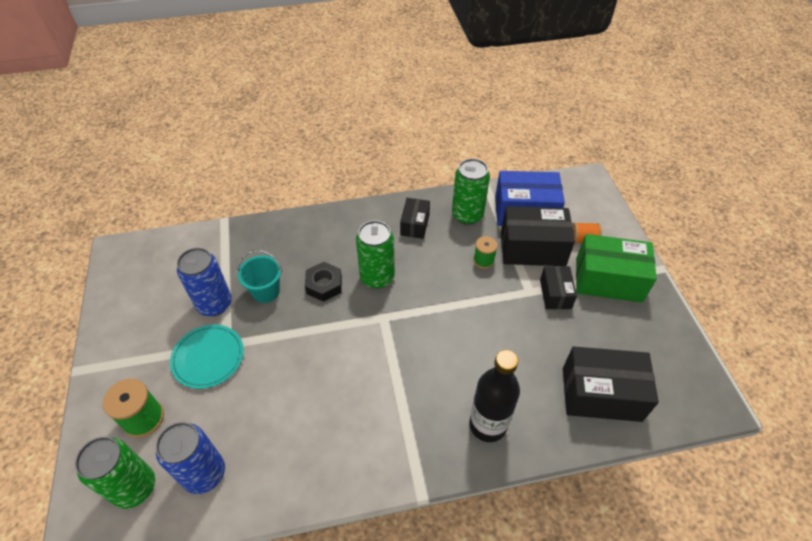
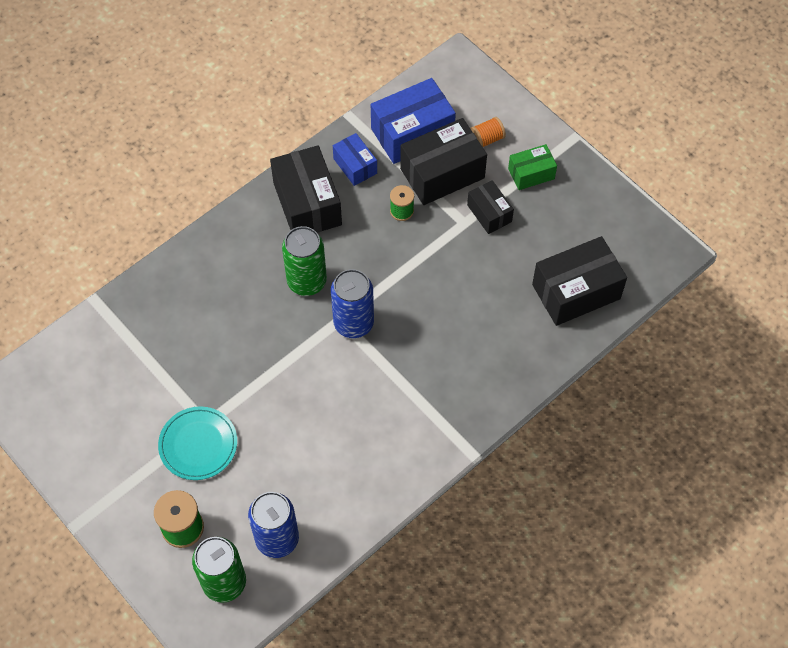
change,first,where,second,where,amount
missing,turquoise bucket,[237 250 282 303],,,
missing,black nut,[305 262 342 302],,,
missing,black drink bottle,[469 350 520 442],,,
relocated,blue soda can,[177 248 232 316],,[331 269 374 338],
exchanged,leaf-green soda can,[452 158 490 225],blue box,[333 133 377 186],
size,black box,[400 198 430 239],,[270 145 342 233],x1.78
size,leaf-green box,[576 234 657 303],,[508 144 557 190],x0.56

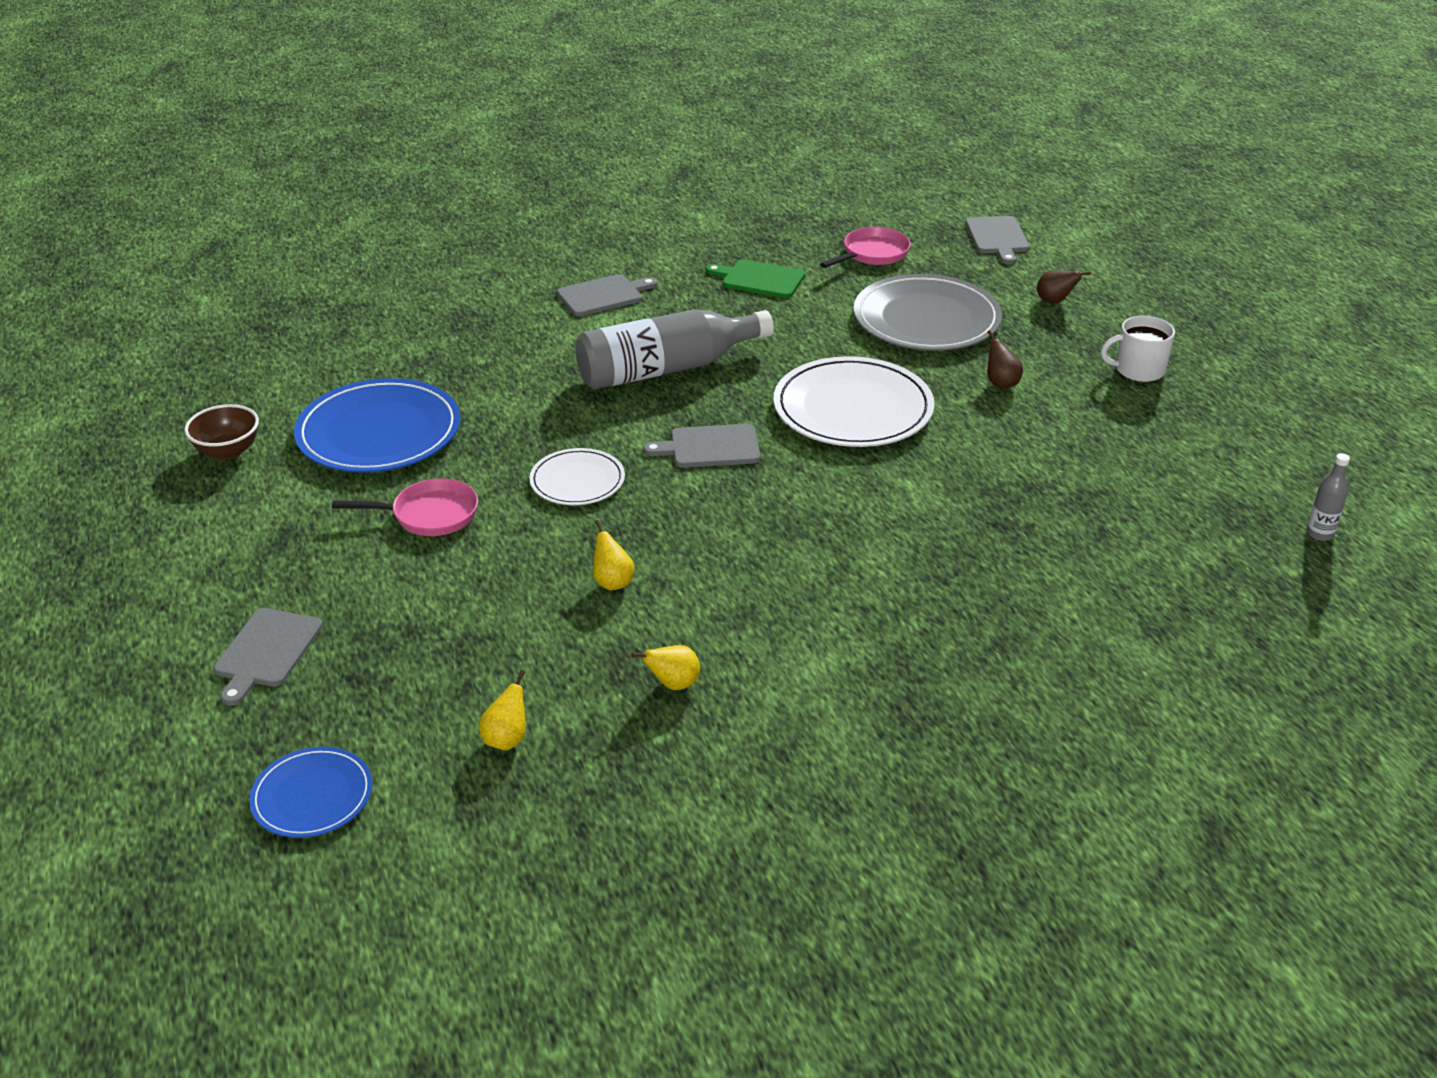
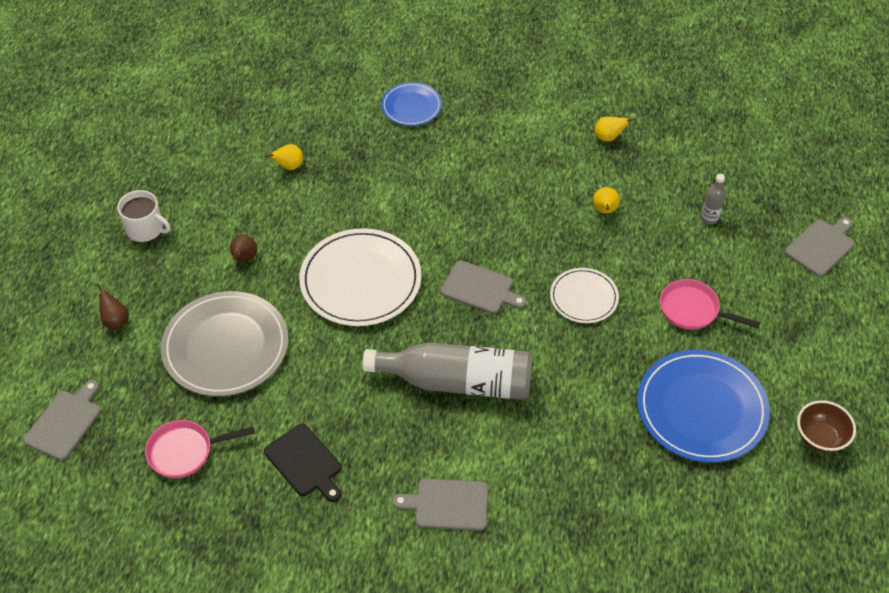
change,first,where,second,where,amount
relocated,blue flat dish,[249 747 373 838],,[381 82 442 126],
relocated,bright yellow pear fruit,[479 670 526 751],,[265 144 303 170],
relocated,ash-grey drink bottle,[1306 453 1350 541],,[701 174 726 224],
colour,leaf-green cutting board,[706 259 805 298],black cutting board,[264 423 341 502],

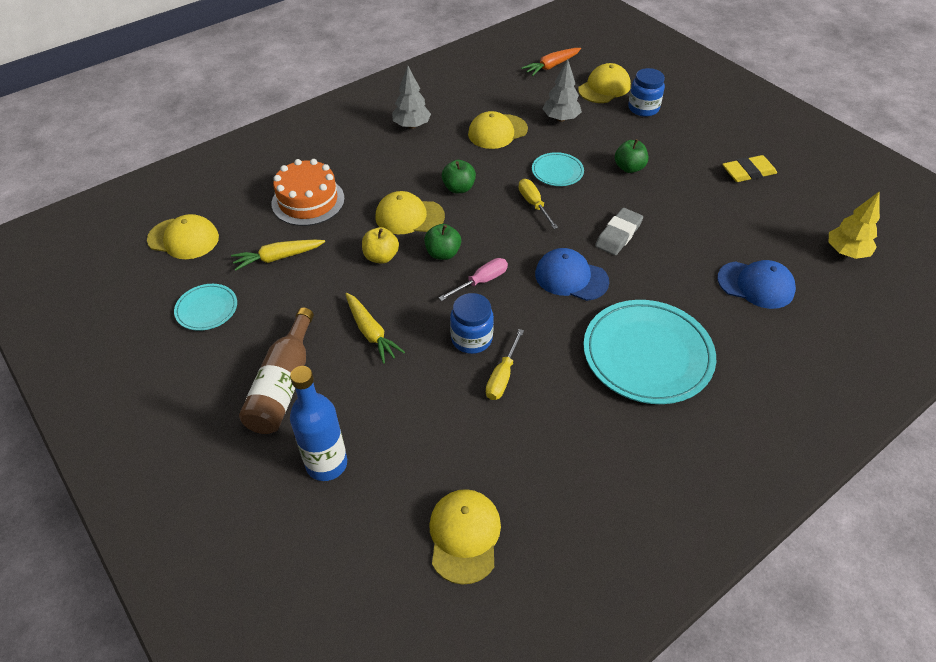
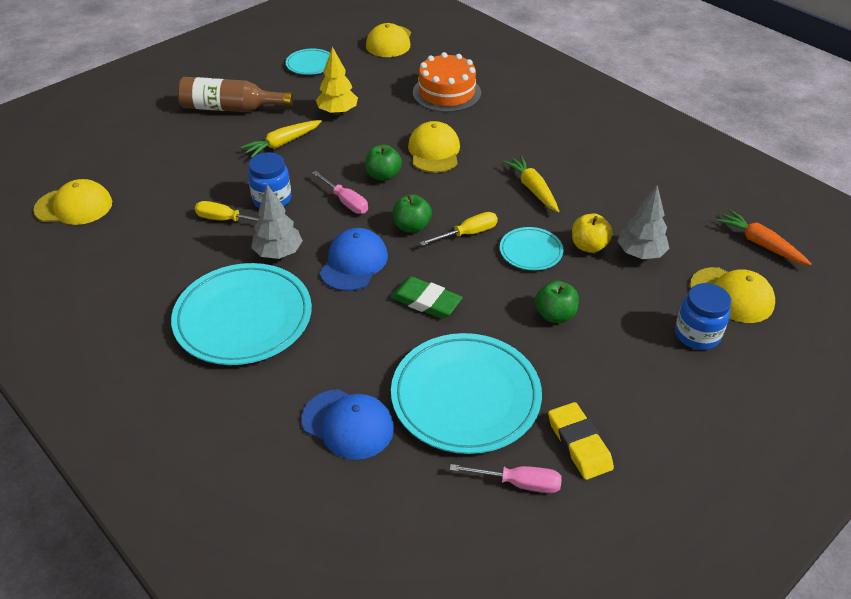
change,first,where,second,where,amount
missing,blue drink bottle,[290 366 347 481],,,
missing,bright yellow cap,[468 111 528 149],,,
appeared,,,turquoise flat dish,[391 333 542 454],
appeared,,,rosy flat screwdriver,[450 464 562 493],
relocated,bright yellow toy carrot,[231 240 325 271],,[502 155 559 212],
relocated,bright yellow toy apple,[362 227 399 264],,[572 213 613 253],
relocated,ash-grey fir tree,[392 66 431 129],,[251 184 303 259],
relocated,leaf-green toy apple,[442 160 476 193],,[393 194 432 233],
relocated,bright yellow fir tree,[828 192 880 259],,[316 47 358 115],
colour,ash-grey gum eraser,[595 208 643 255],leaf-green gum eraser,[391 277 463 319],
spun,blue cap,[717 260 796 309],,[301 389 394 460],75 degrees counterclockwise

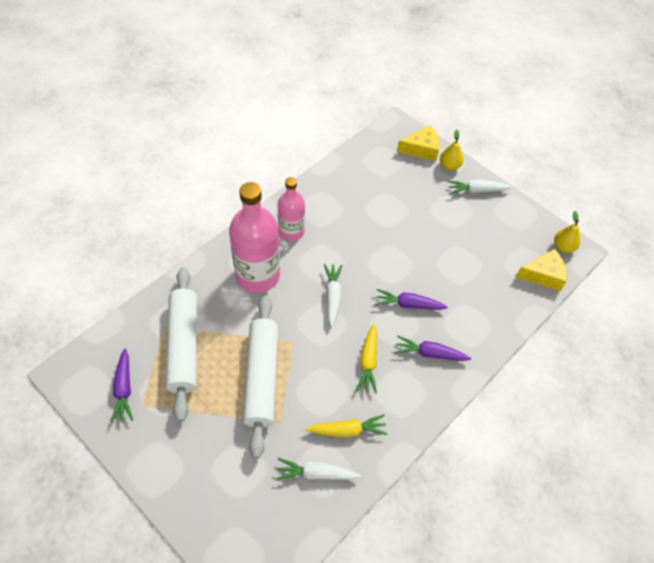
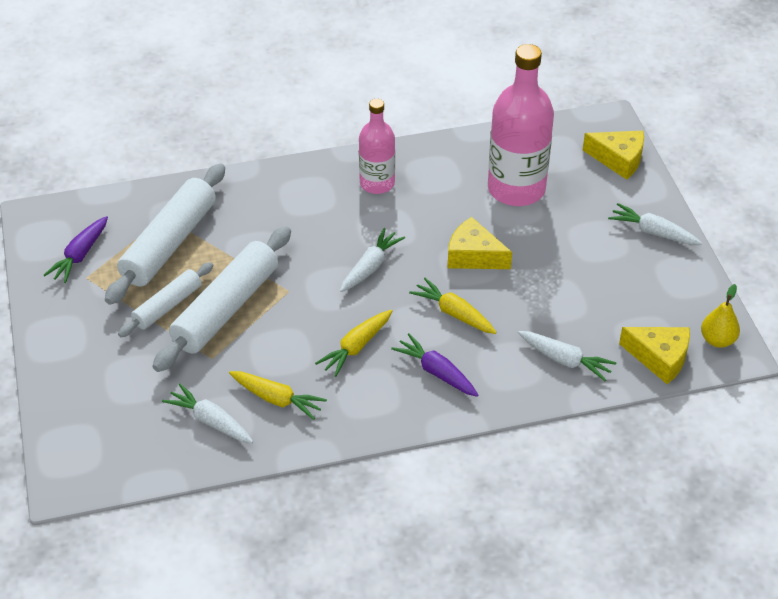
change,first,where,second,where,amount
missing,bright yellow pear fruit,[440 130 463 171],,,
appeared,,,white dough roller,[118 262 213 337],
appeared,,,bright yellow cheese wedge,[448 217 512 269],
appeared,,,white toy carrot,[518 331 617 381],
relocated,rosy drink bottle,[229 182 280 293],,[488 44 554 206],
colour,violet toy carrot,[375 289 448 310],bright yellow toy carrot,[409 278 497 334],

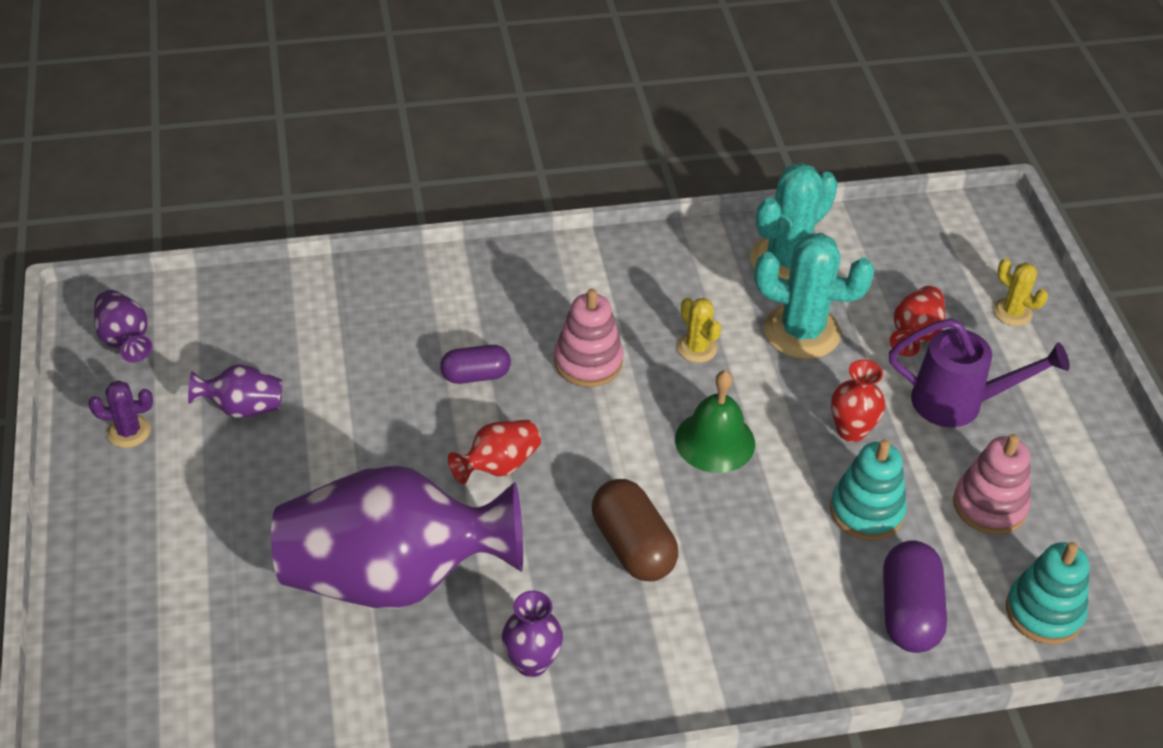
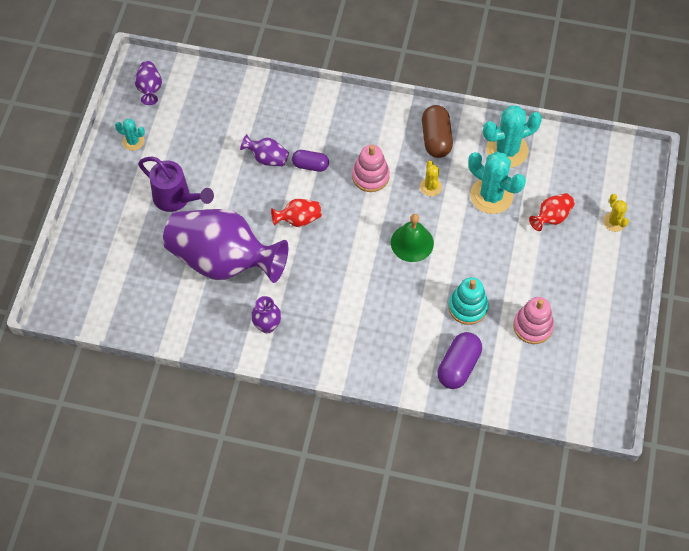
change,first,where,second,where,amount
missing,red vase,[831 359 885 442],,,
missing,turquoise stacking rings,[1006 542 1089 645],,,
relocated,violet vase,[188 364 283 418],,[240 134 289 166],
relocated,dark brown capsule,[592 479 678 581],,[422 105 453 158],
relocated,violet watering pot,[889 318 1070 427],,[138 156 214 212],
colour,violet prickly plant,[88 380 153 448],turquoise prickly plant,[115 119 145 151],

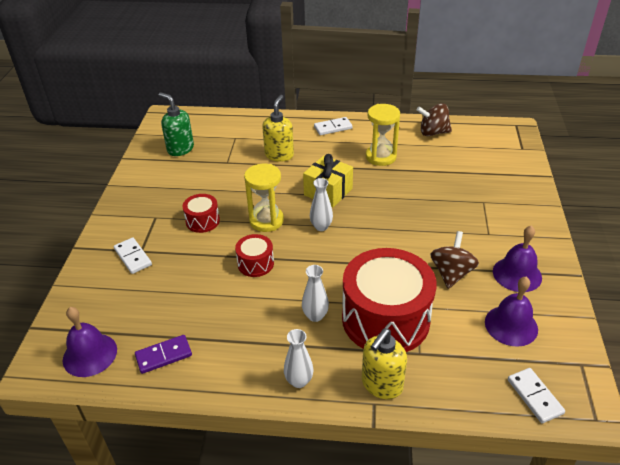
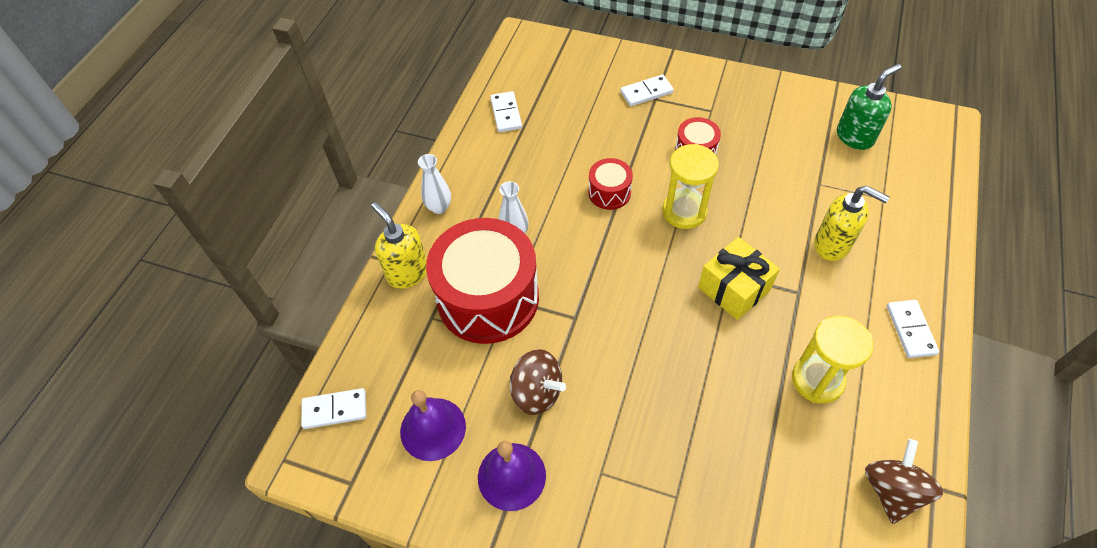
change,first,where,second,where,amount
missing,violet hand bell,[63 307 117 377],,,
missing,white vase,[310 178 333 231],,,
colour,violet domino tile,[135 335 192 374],white domino tile,[490 91 522 132],

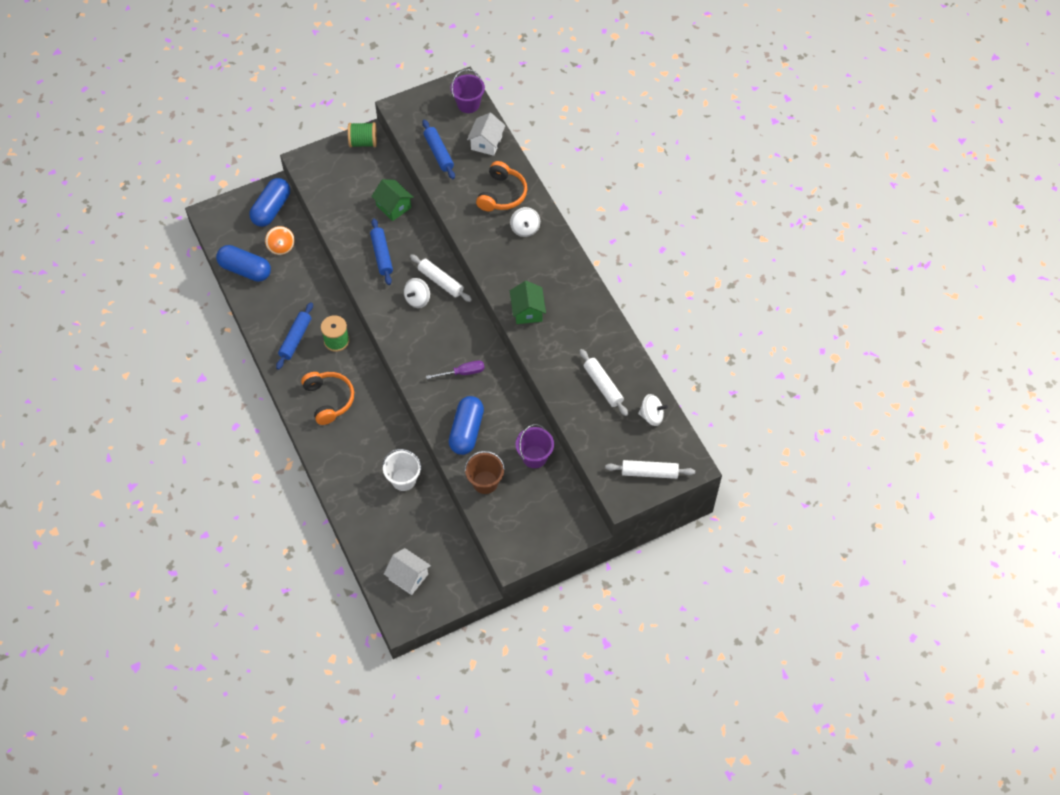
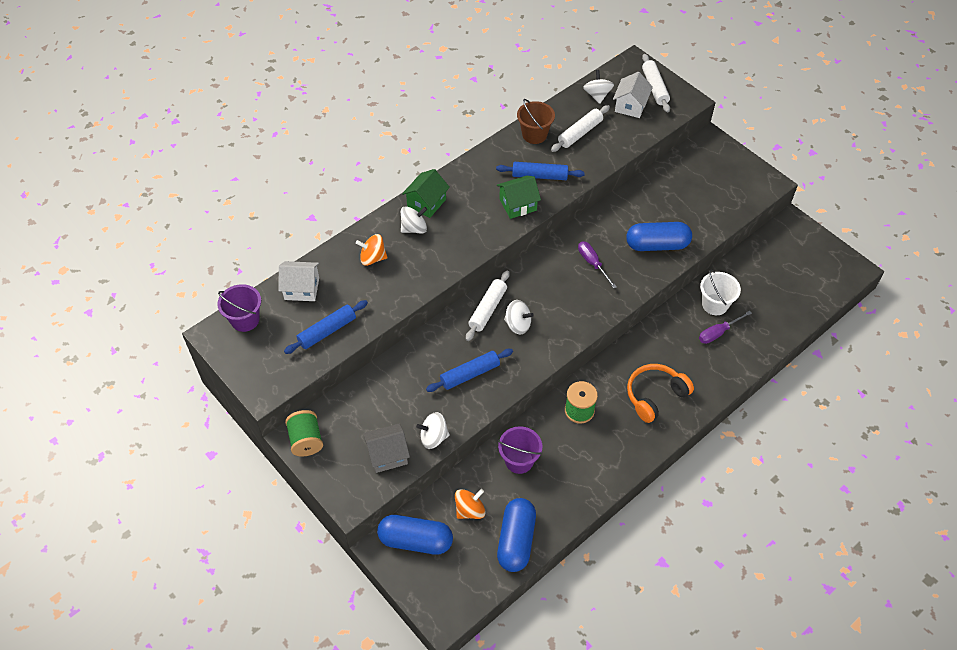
change,first,where,second,where,amount
appeared,,,ash-grey toy house,[363 423 410 473],
appeared,,,white spinning top,[416 412 450 449],
appeared,,,violet flat screwdriver,[699 311 752 344],
relocated,blue dough roller,[276 302 313 370],,[496 162 585 180],
relocated,leaf-green toy house,[371 179 414 221],,[402 169 450 218],
relocated,white toy house,[384 548 431 595],,[613 72 653 118],
relocated,dark brown bucket,[464 451 505 494],,[517 99 555 144],
relocated,violet bucket,[515 424 554 468],,[498 426 542 474],
exchanged,orange-coloured headphones,[476 161 527 211],orange-coloured spinning top,[356 234 387 266],

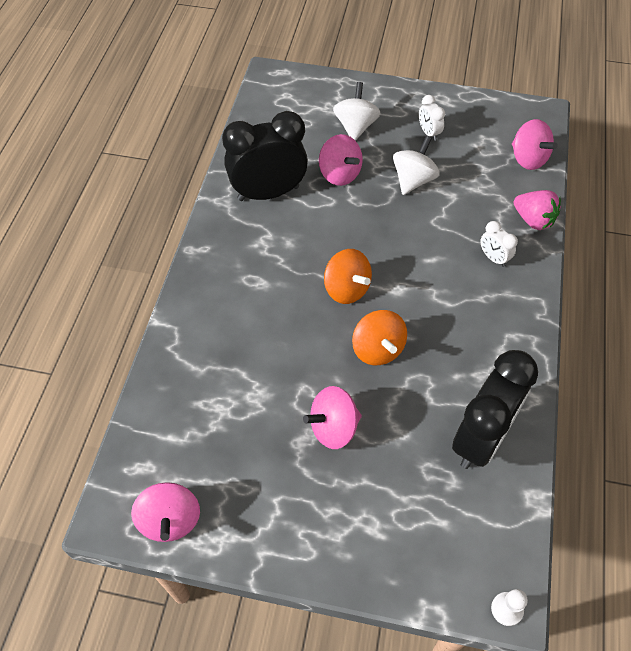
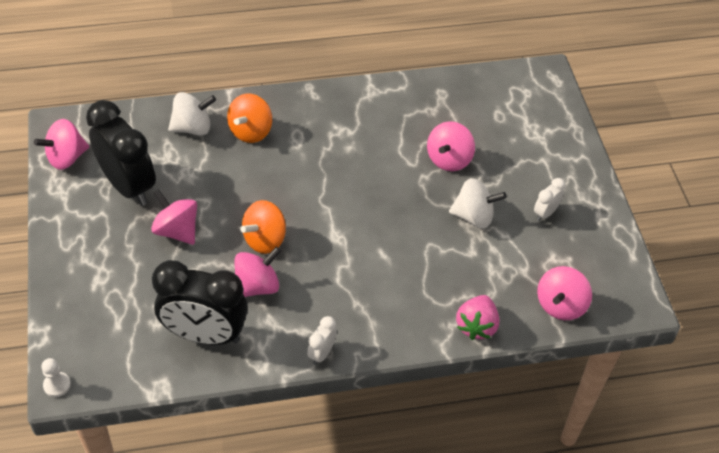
change,first,where,second,where,amount
appeared,,,rosy spinning top,[235 247 281 297],
relocated,black bedside clock,[222 111 308 201],,[86 100 156 206],
relocated,orange-coloured spinning top,[324 249 372 304],,[227 94 272 143],
relocated,white spinning top,[333 82 381 141],,[168 92 216 135],
relocated,white bedside clock,[480 221 518 267],,[307 316 337 365],

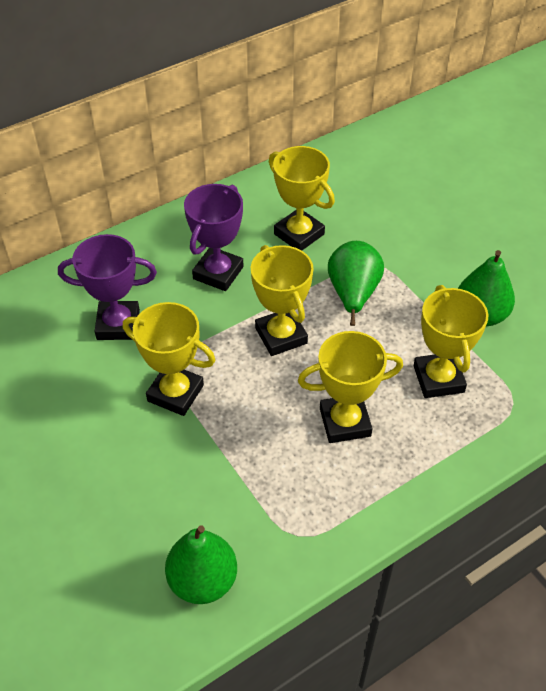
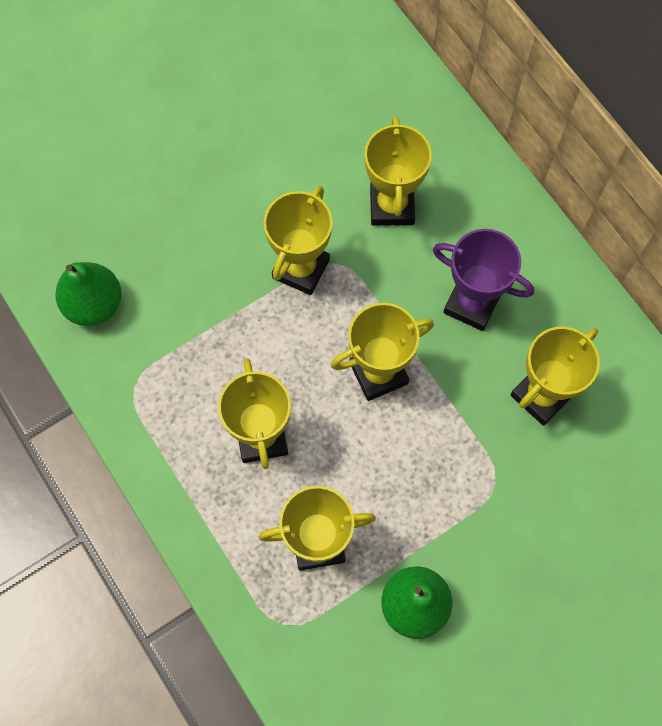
change,first,where,second,where,amount
missing,leaf-green pear fruit,[328 241 384 326],,,
colour,violet award cup,[58 234 157 340],bright yellow award cup,[364 116 432 226],

